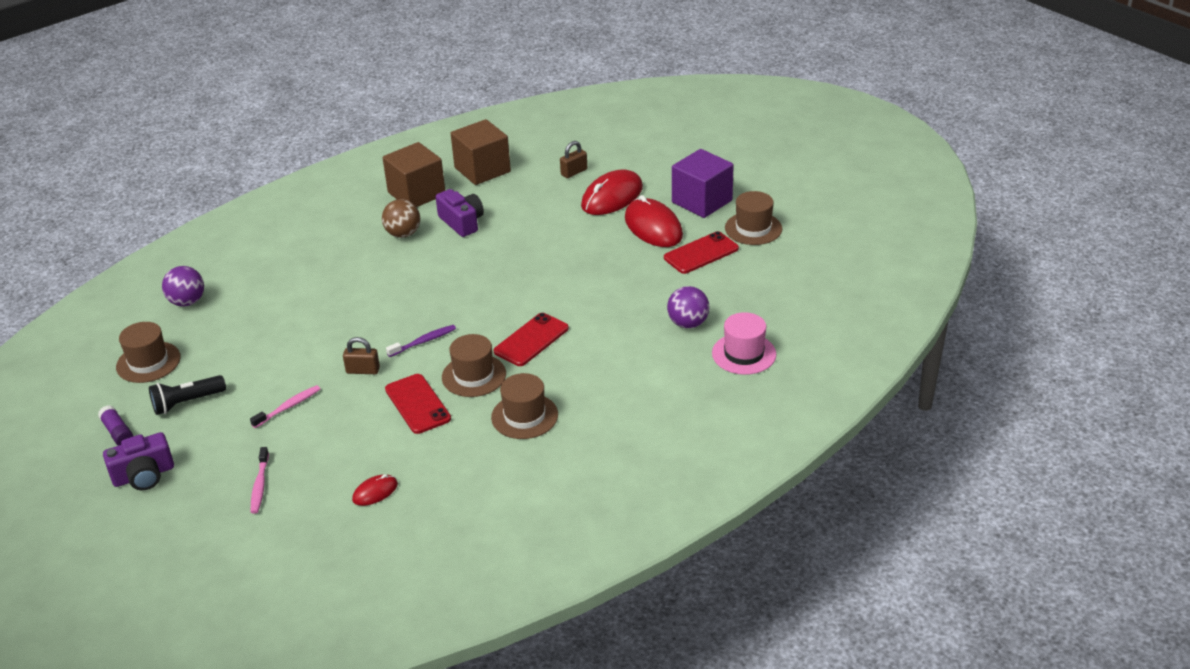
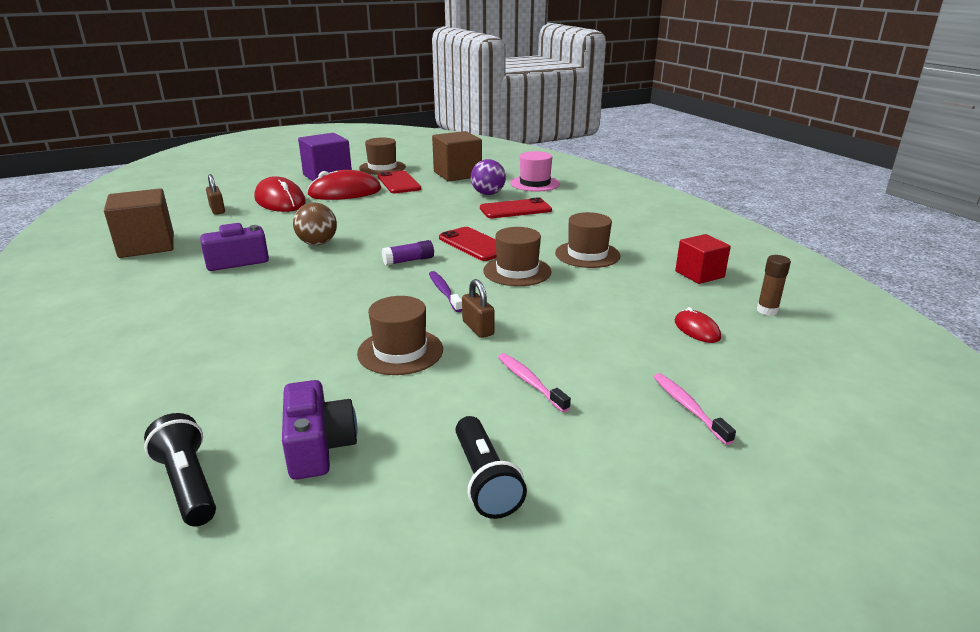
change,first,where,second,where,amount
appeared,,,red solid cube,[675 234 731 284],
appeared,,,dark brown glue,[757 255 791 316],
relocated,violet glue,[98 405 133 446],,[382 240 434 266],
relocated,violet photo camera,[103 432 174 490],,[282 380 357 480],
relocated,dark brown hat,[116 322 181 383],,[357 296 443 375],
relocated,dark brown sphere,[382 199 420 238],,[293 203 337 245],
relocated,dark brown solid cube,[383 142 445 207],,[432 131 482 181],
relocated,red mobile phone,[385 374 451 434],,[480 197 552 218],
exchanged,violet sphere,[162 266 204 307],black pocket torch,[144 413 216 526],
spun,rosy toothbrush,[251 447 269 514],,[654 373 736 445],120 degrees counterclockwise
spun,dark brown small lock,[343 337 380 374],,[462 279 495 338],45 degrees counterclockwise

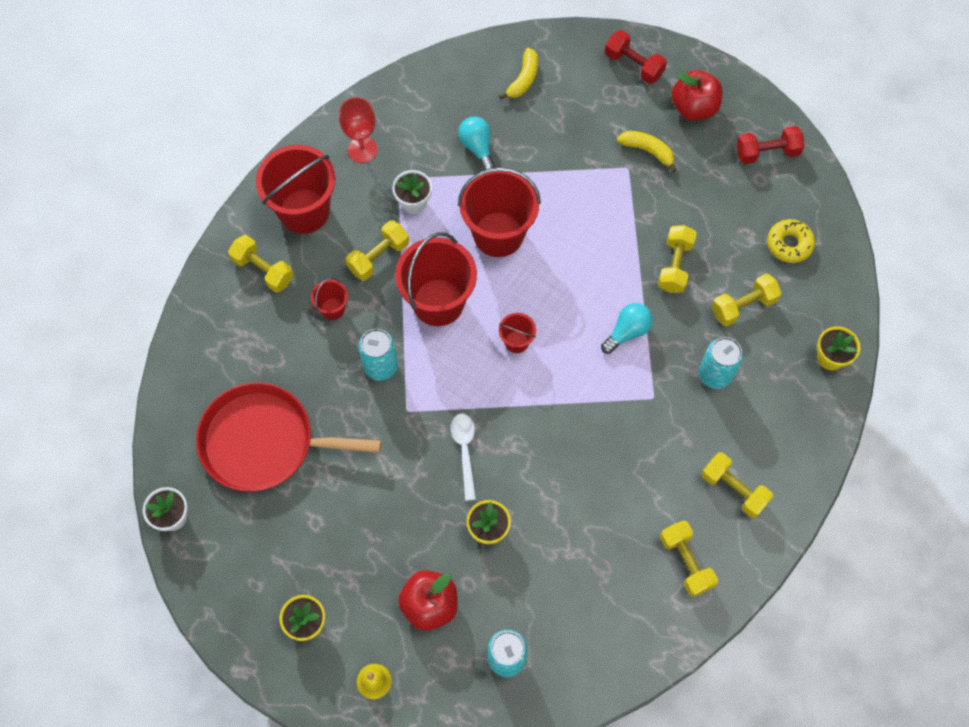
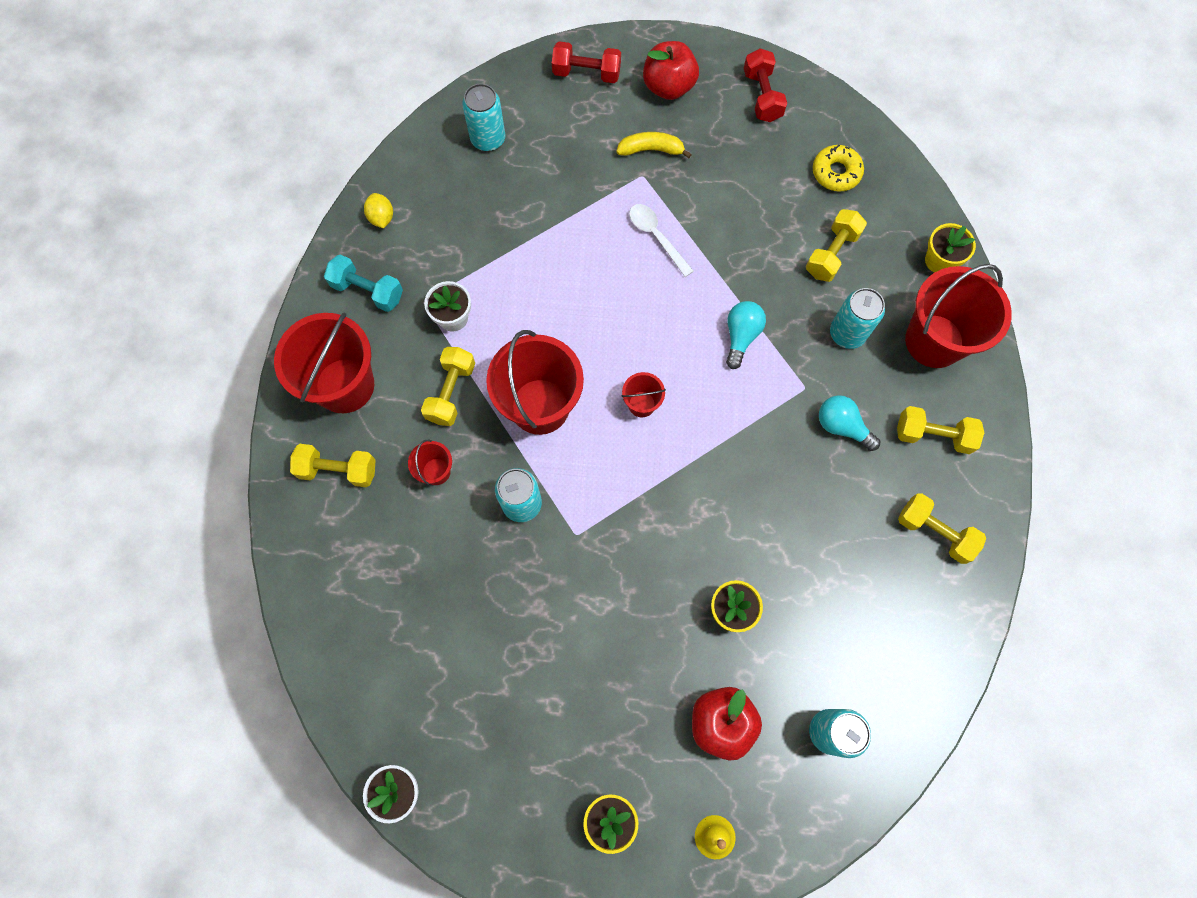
change,first,where,second,where,amount
missing,red frying pan,[196 382 381 492],,,
missing,bright yellow hand weight,[658 225 697 293],,,
appeared,,,bright yellow toy lemon,[364 193 393 228],
relocated,white tablespoon,[451 414 476 501],,[629 204 694 277],
relocated,turquoise lightbulb,[458 117 495 170],,[819 395 880 451],
relocated,red bucket,[458 167 541 257],,[905 264 1012 368],
exchanged,red wine glass,[339 97 378 163],turquoise hand weight,[324 255 403 312],
exchanged,bright yellow banana,[499 48 538 99],turquoise soda can,[462 84 505 151],
spun,red hand weight,[736 126 805 164],,[744 48 787 122],60 degrees counterclockwise

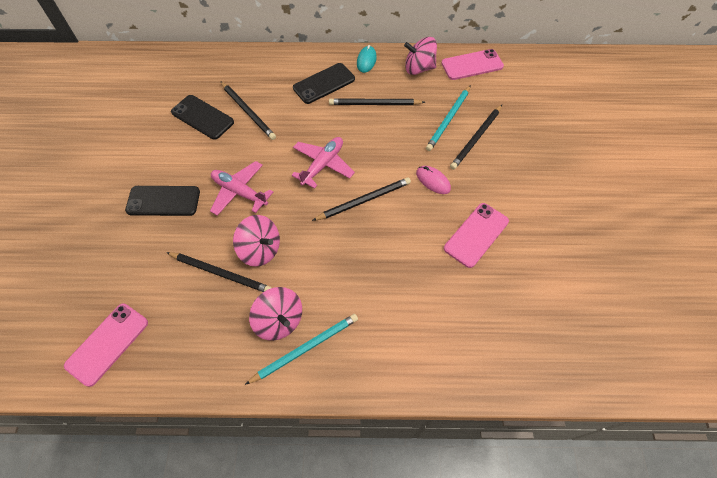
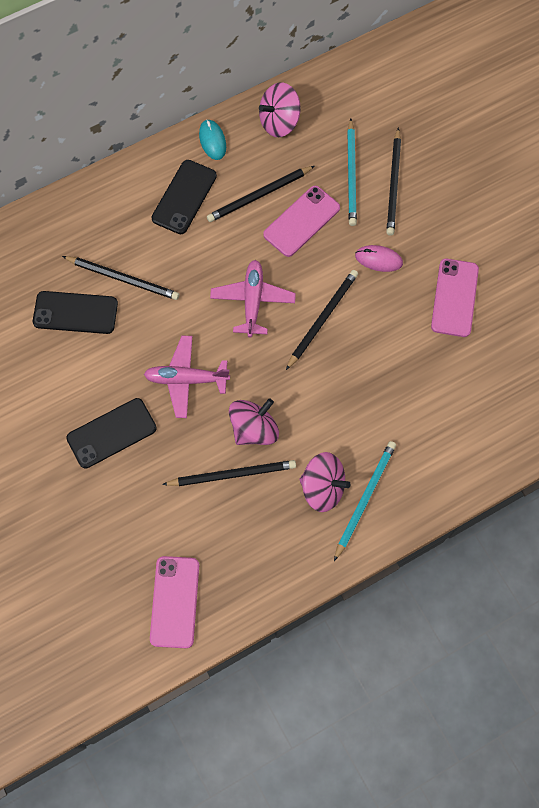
change,first,where,second,where,amount
relocated,rosy mobile phone,[441 49 504 80],,[263 186 340 257],
spun,rosy spinning top,[233 215 280 267],,[229 398 279 445],45 degrees counterclockwise

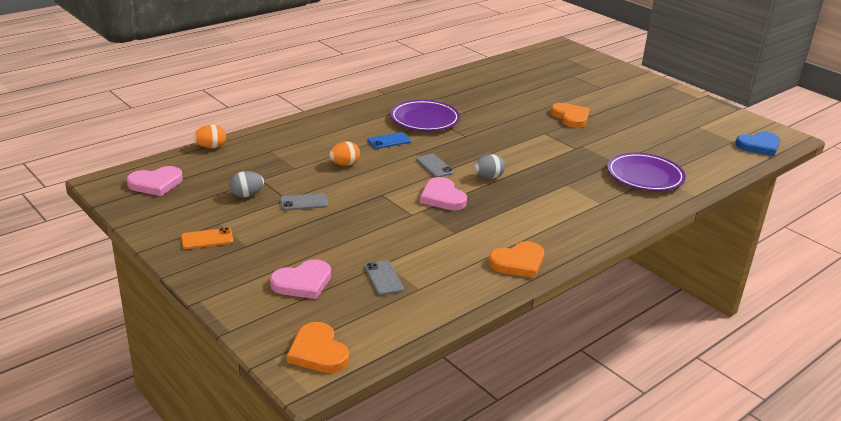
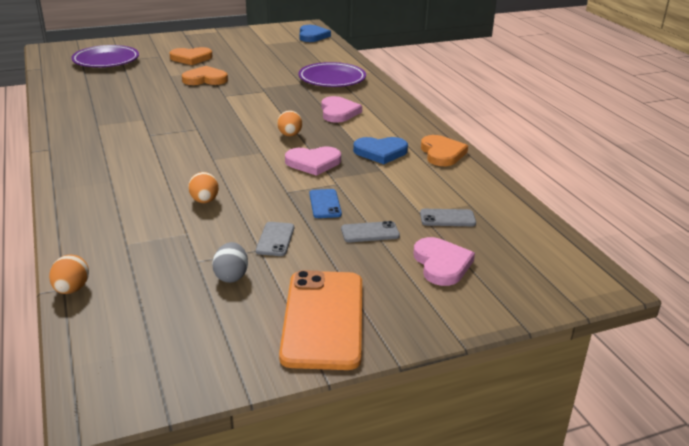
change,first,where,second,where,amount
appeared,,,blue heart,[353 137 408 164],
relocated,rosy heart,[127 166 183 196],,[321 96 362 123],
relocated,orange-coloured heart,[287 322 349 373],,[169 47 213 65],
relocated,blue mobile phone,[368 132 411 149],,[309 189 342 218],
relocated,violet flat dish,[390 100 460 131],,[71 45 139 67],
relocated,ash-grey mobile phone,[416 154 454 177],,[341 221 400 242],
colour,ash-grey egg,[474 154 505 179],orange-coloured egg,[277 110 302 136],
size,orange-coloured mobile phone,[181 227 234 249],,[279 270 362 370],x2.18

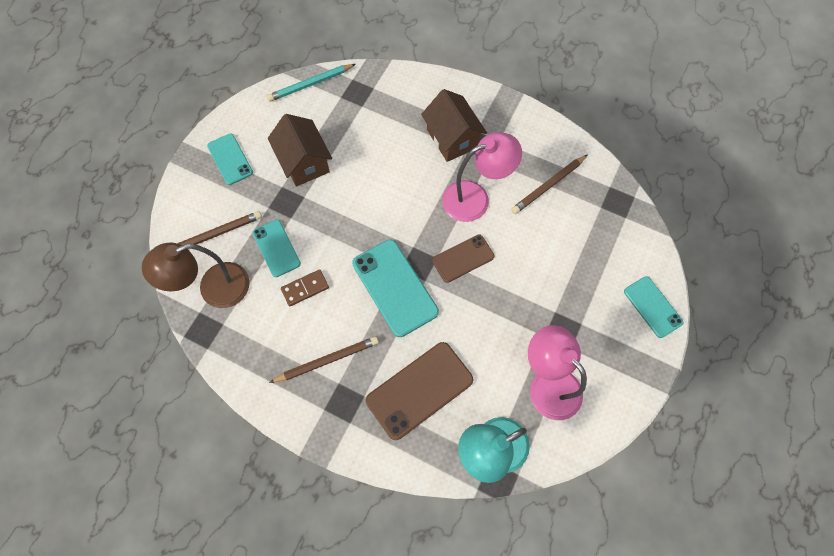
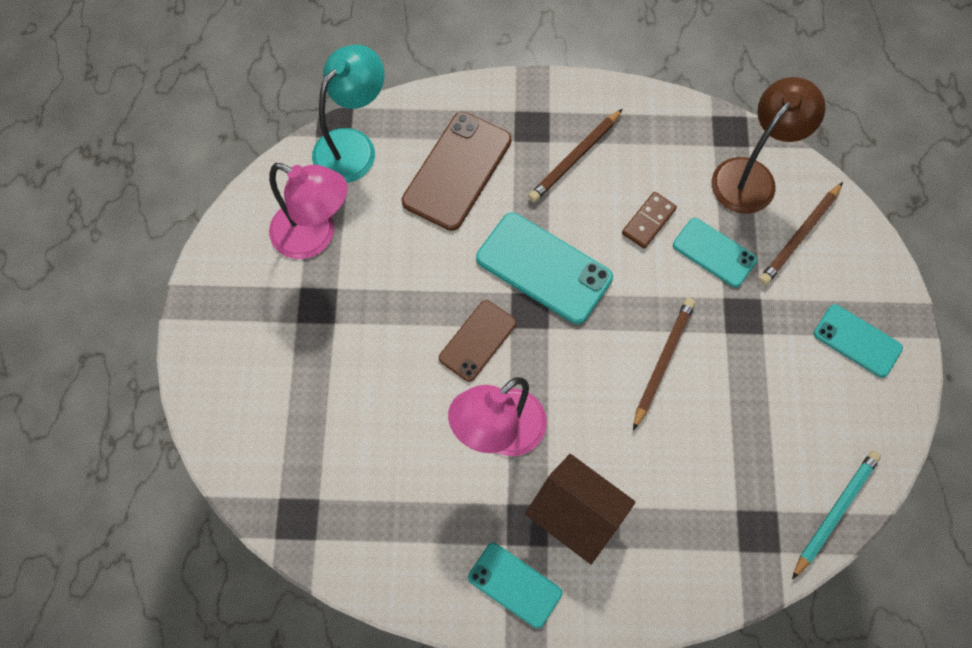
change,first,where,second,where,amount
missing,dark brown toy house,[268 114 332 187],,,
relocated,dark brown pencil,[511 154 588 214],,[633 298 695 430],
relocated,turquoise mobile phone,[624 276 683 338],,[468 543 562 629],

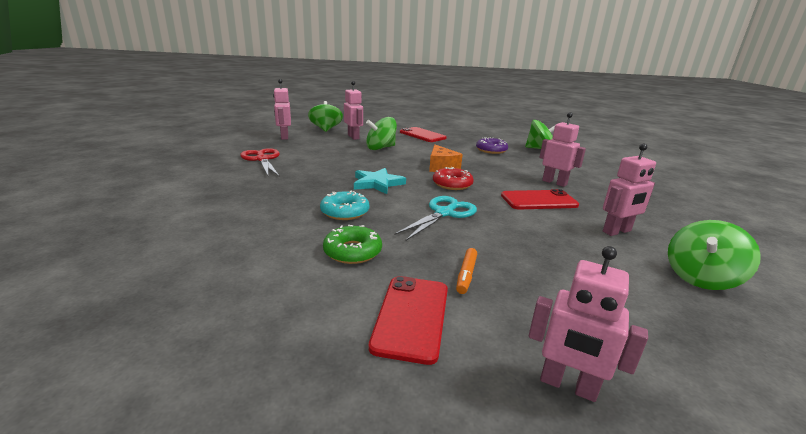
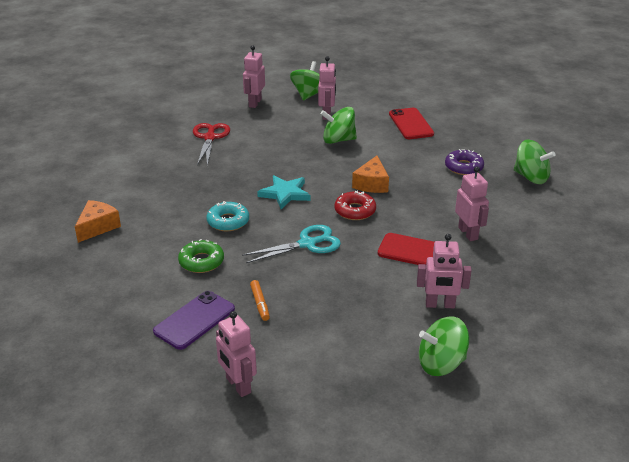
change,first,where,second,where,amount
appeared,,,orange-coloured cheese wedge,[75 200 121 243],
colour,red mobile phone,[369 276 448 365],violet mobile phone,[153 291 235 350],
spun,orange-coloured marker pen,[456 248 477 294],,[250 280 270 321],60 degrees counterclockwise

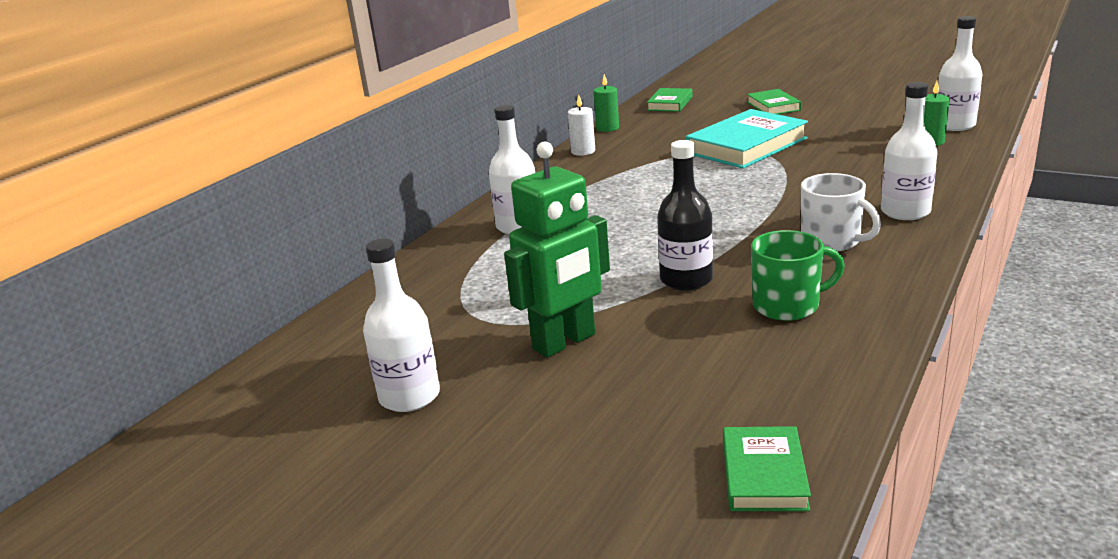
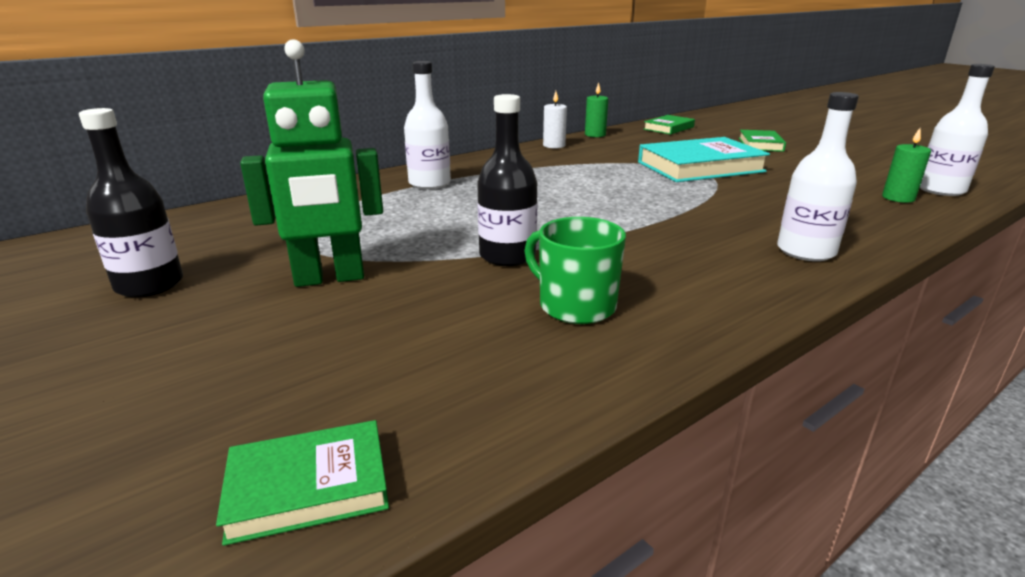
change,first,where,second,where,amount
missing,white coffee mug,[801 173 881 251],,,
colour,white drink bottle,[363 239 440 412],black drink bottle,[79 108 183 298],
spun,leaf-green book,[723 426 811 511],,[216 420 389 546],45 degrees clockwise
spun,leaf-green coffee mug,[751 230 845 321],,[524 217 626 324],150 degrees counterclockwise

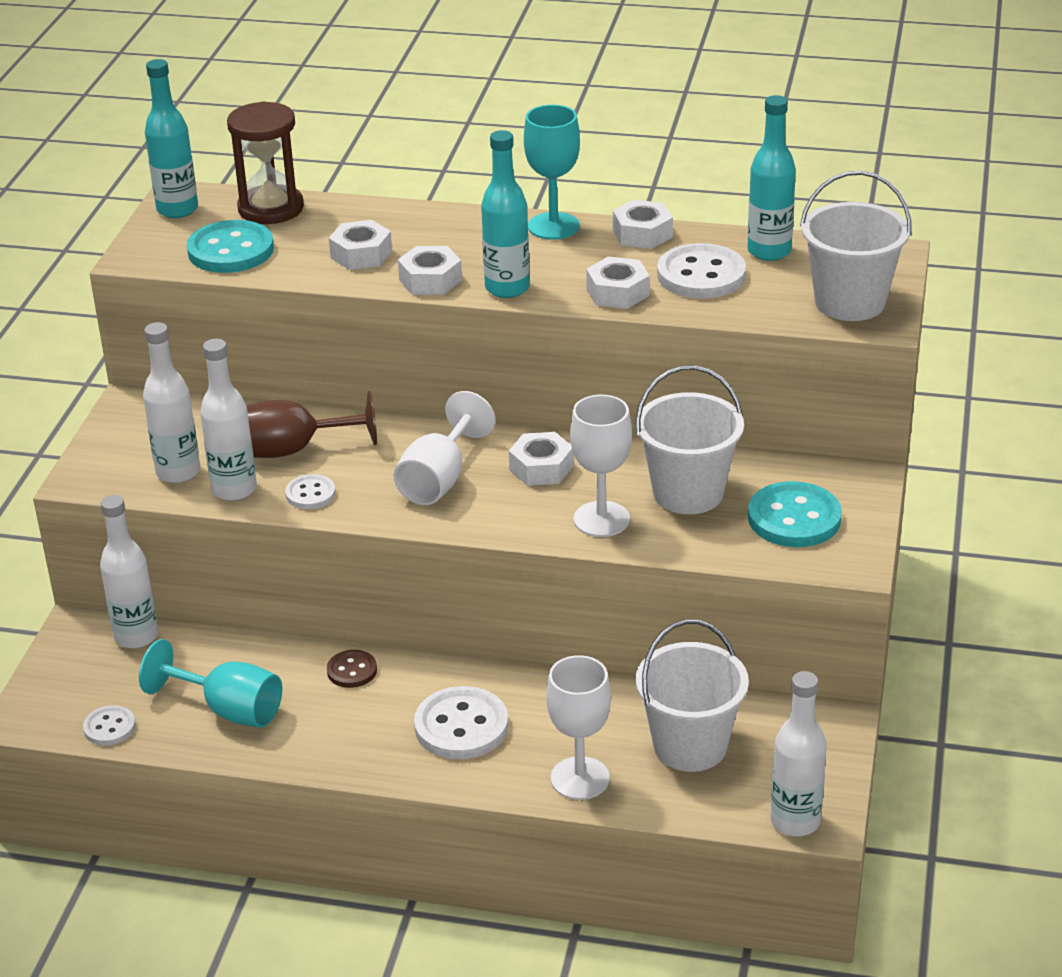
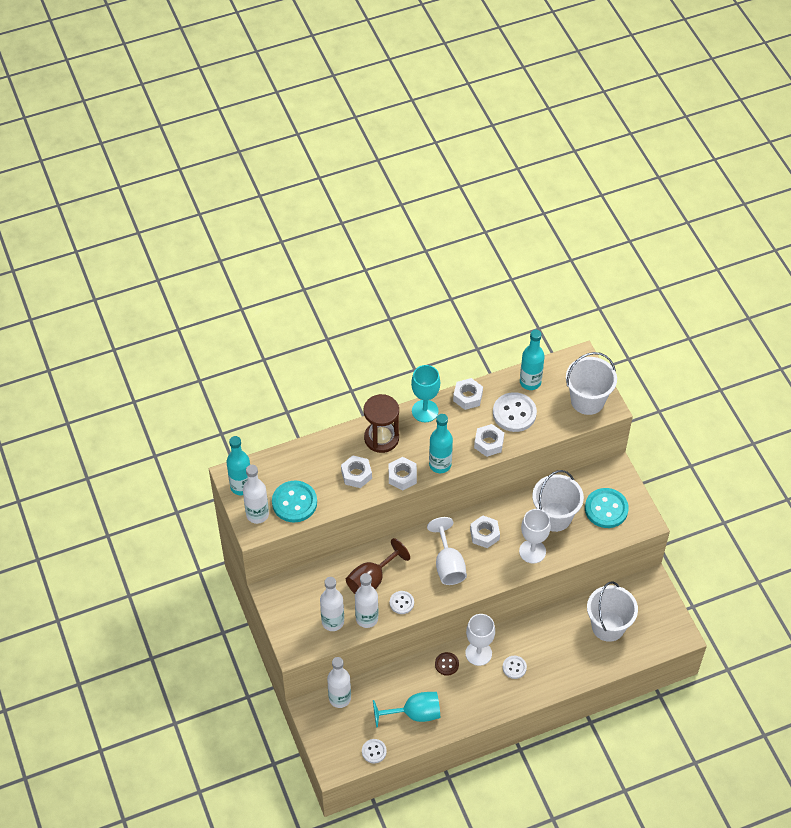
change,first,where,second,where,amount
relocated,dark brown sandglass,[227 101 304 224],,[363 394 399 453],
relocated,white wine glass,[546 655 611 800],,[465 614 495 666],
relocated,white drink bottle,[771 671 827 836],,[243 465 269 524],
size,white shirt button,[414 686 508 759],,[502 656 527 679],x0.55

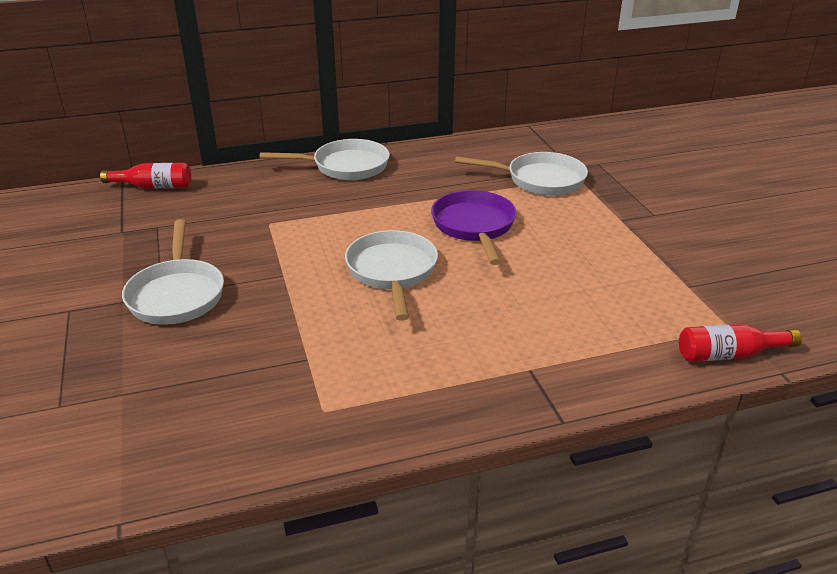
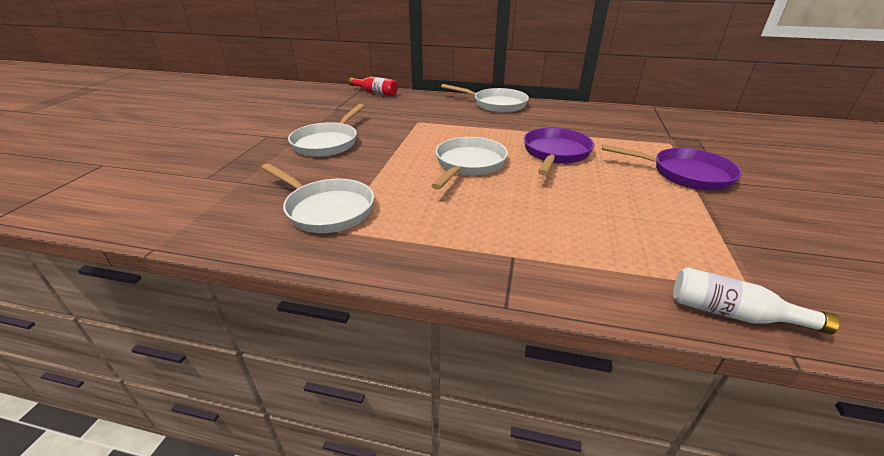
change,first,where,second,where,amount
appeared,,,violet frying pan,[602 144 742 191],
relocated,white frying pan,[455 152 588 196],,[261 163 374 233],
colour,red drink bottle,[679 324 802 362],white drink bottle,[673 267 840 334],

